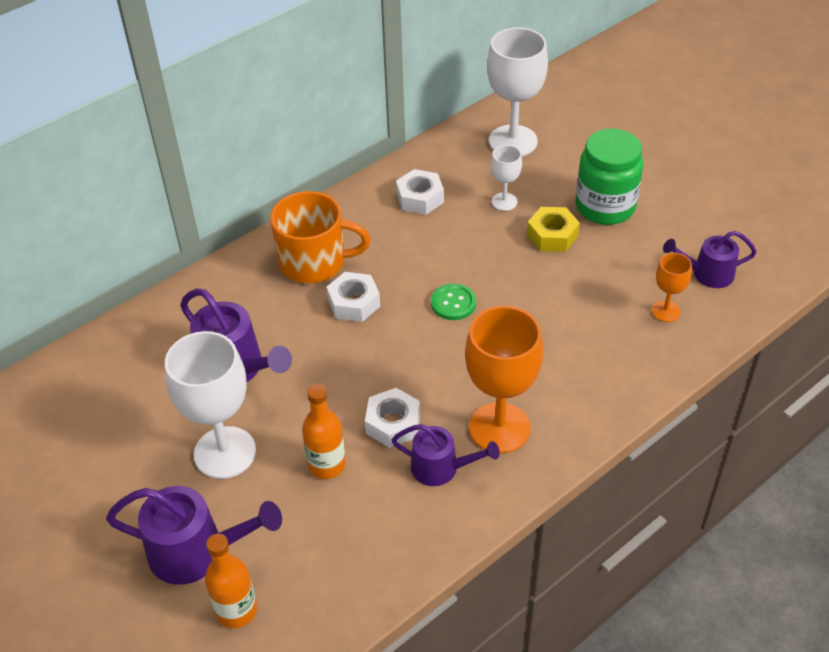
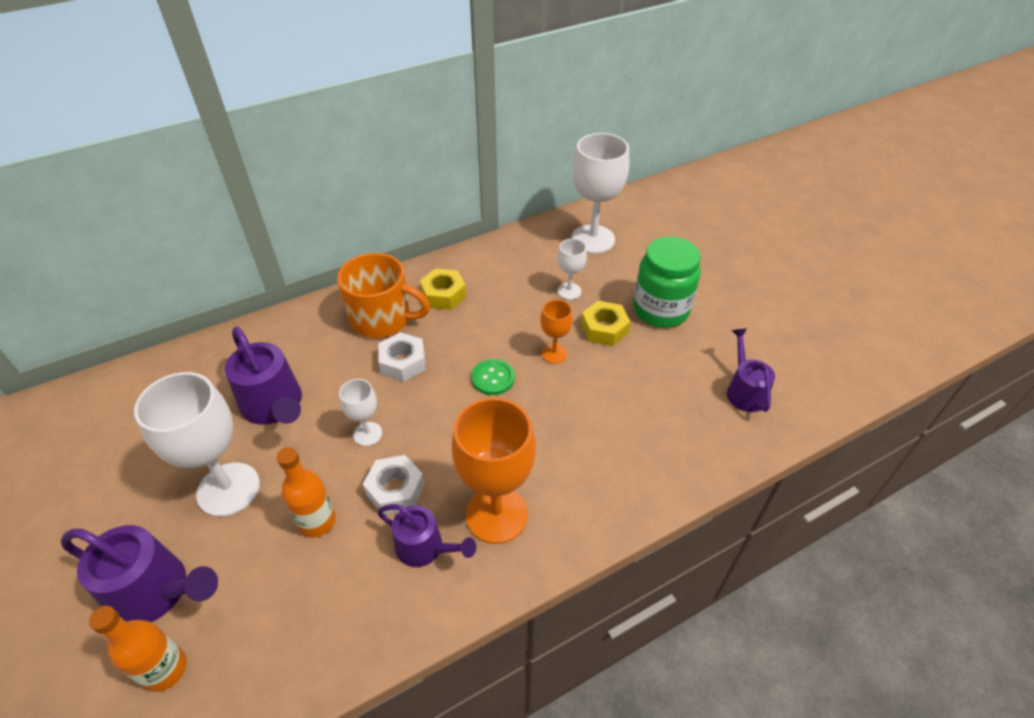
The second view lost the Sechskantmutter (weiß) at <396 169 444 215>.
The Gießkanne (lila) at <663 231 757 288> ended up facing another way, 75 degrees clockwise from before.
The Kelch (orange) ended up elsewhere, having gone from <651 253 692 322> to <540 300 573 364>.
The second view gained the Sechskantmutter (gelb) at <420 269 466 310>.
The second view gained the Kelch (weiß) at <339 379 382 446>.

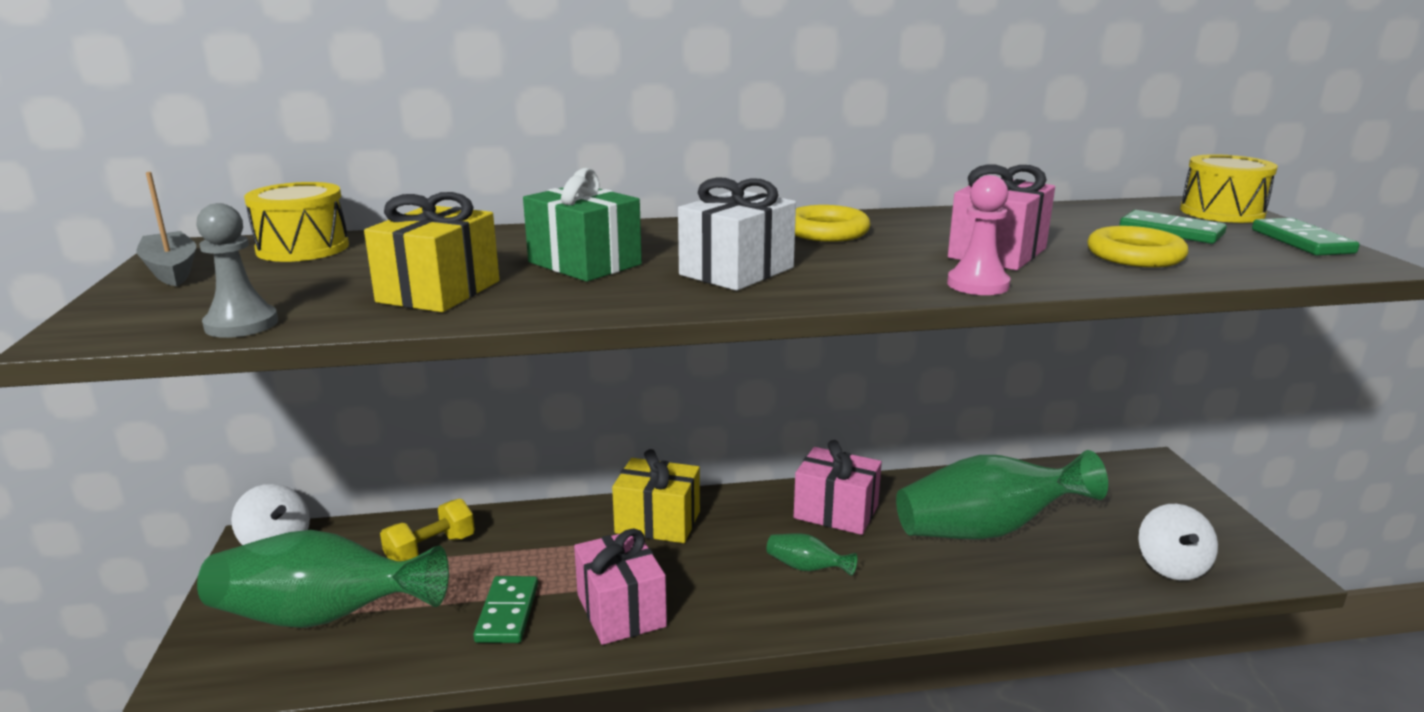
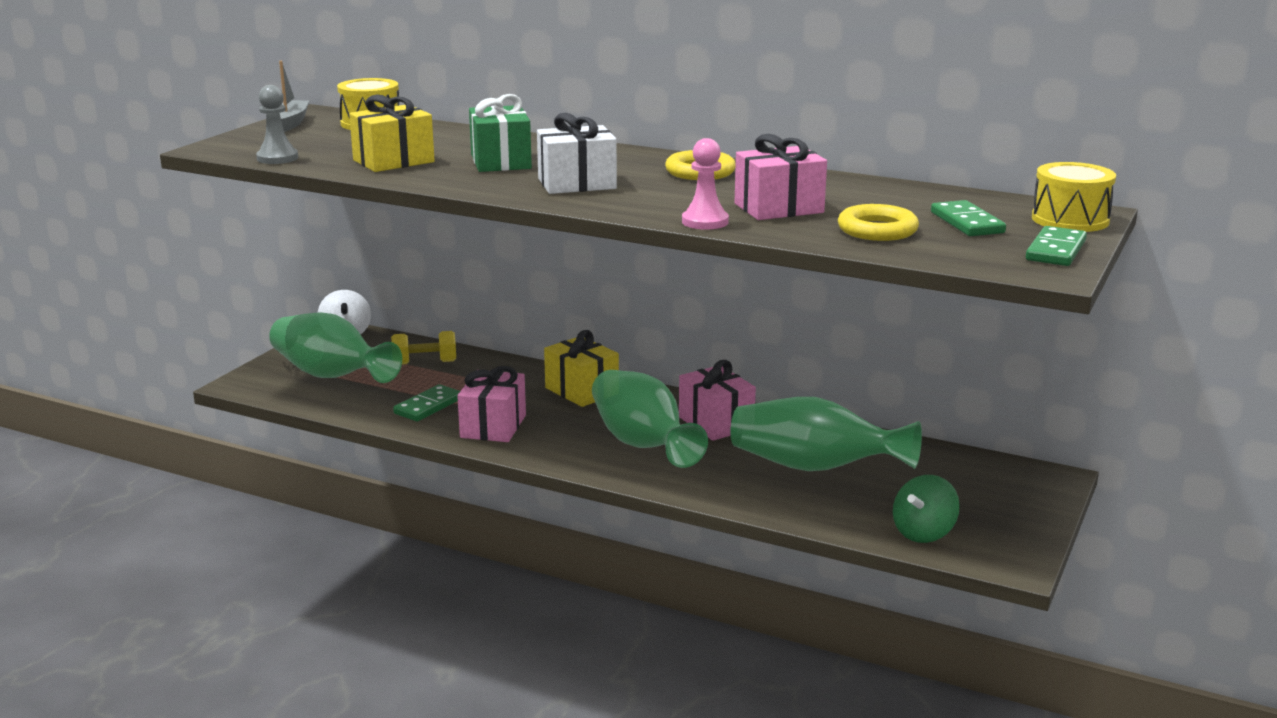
What was the Kreisel (weiß) at <1138 504 1218 580> turned into the Kreisel (grün) at <893 475 960 543>.
The size of the Vase (grün) at <767 533 857 576> changed by a factor of 2.41.

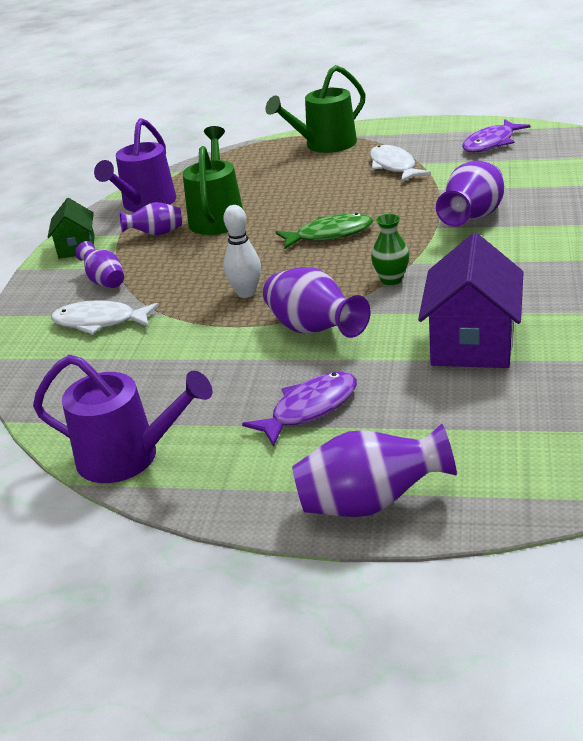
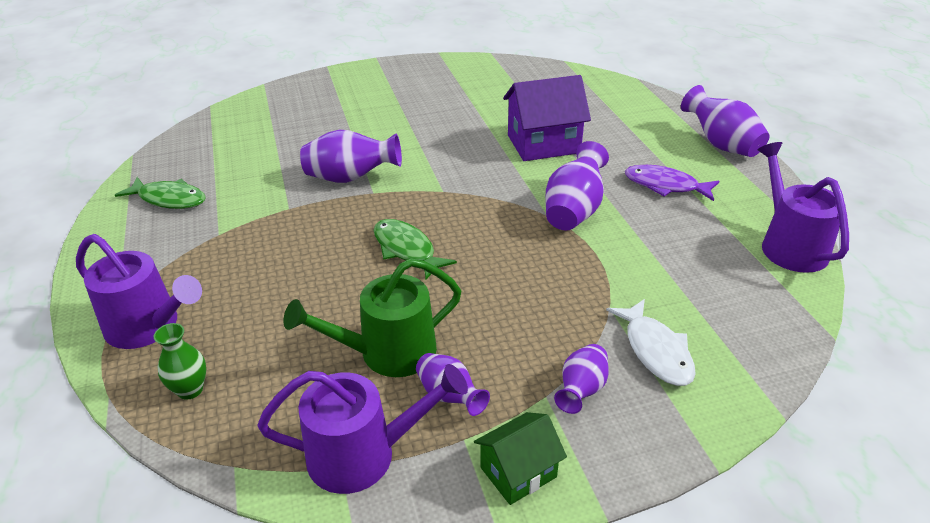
What was the Gießkanne (grün) at <266 65 366 153> turned into the Gießkanne (lila) at <76 234 202 349>.
What was the Fisch (lila) at <462 119 530 152> turned into the Fisch (grün) at <115 177 206 209>.
The second view lost the Fisch (weiß) at <370 145 431 182>.
The second view lost the Bowlingkegel (weiß) at <224 205 261 298>.
The Vase (grün) ended up elsewhere, having gone from <371 214 409 285> to <154 323 206 400>.

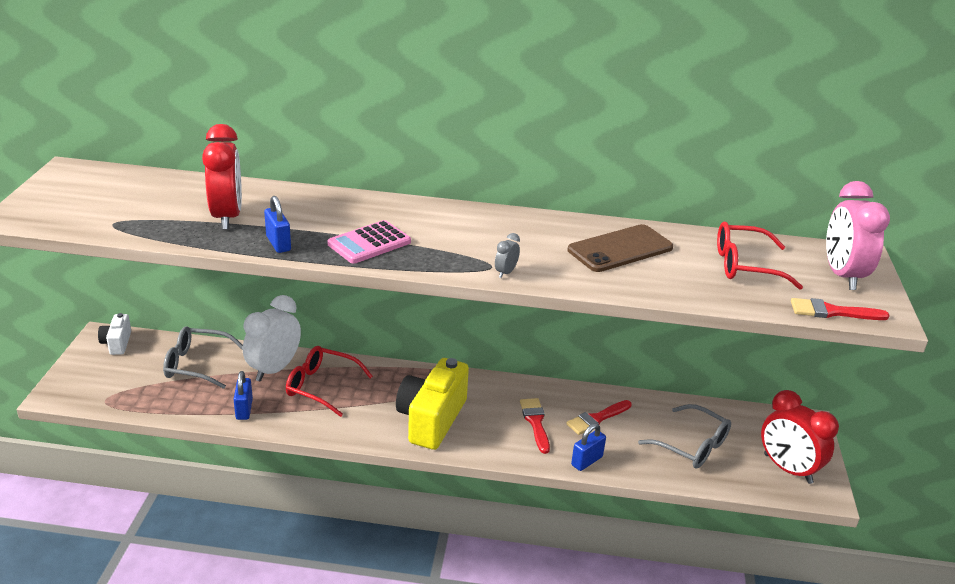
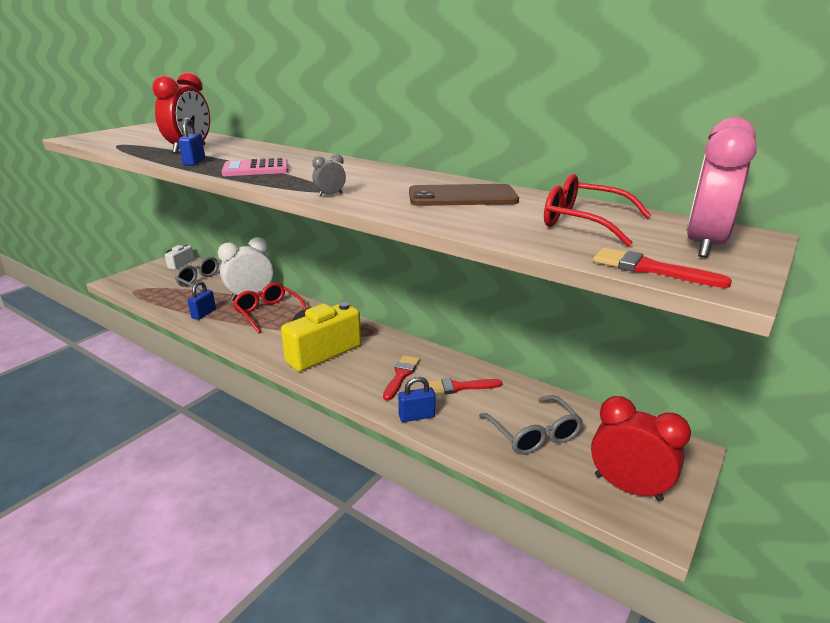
The Wecker (rot) at <761 390 839 484> ended up facing another way, 135 degrees clockwise from before.

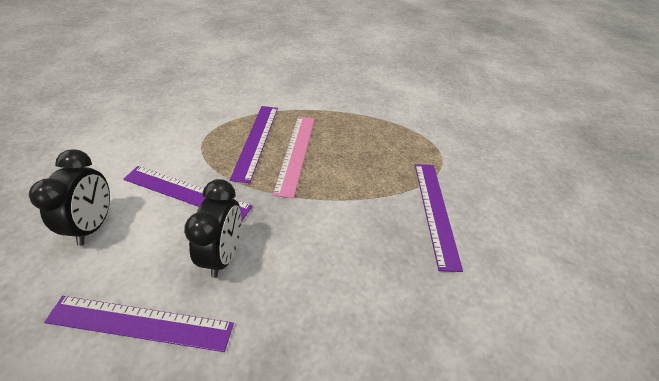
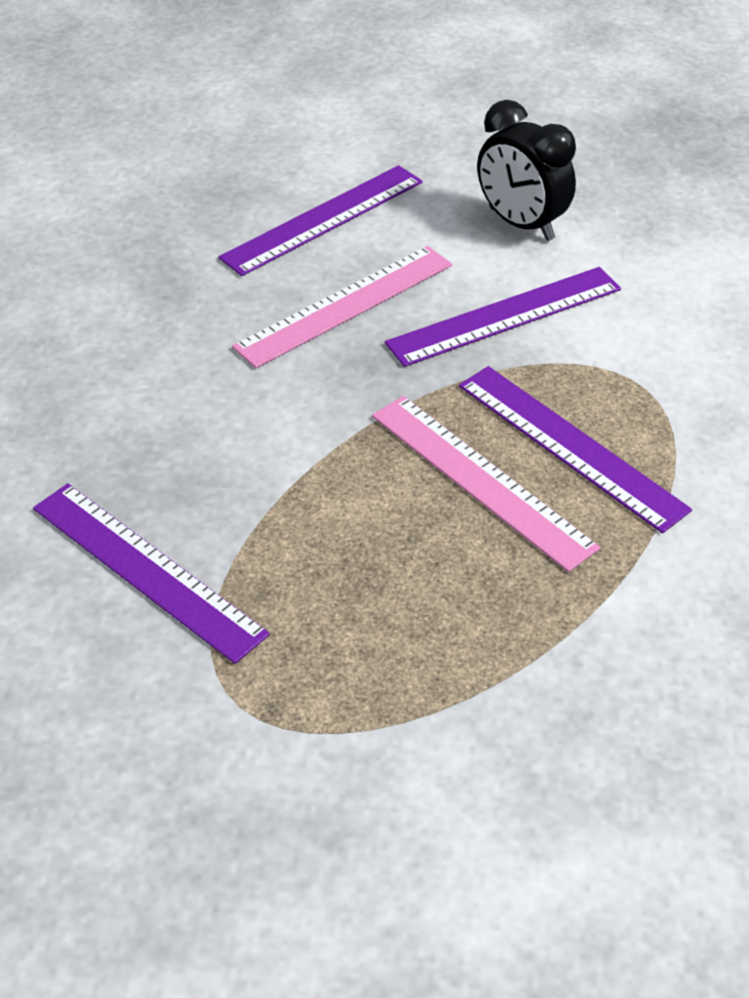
Where the Wecker (schwarz) stood at <184 179 242 278>, the Lineal (rosa) came to stand at <232 246 452 368>.

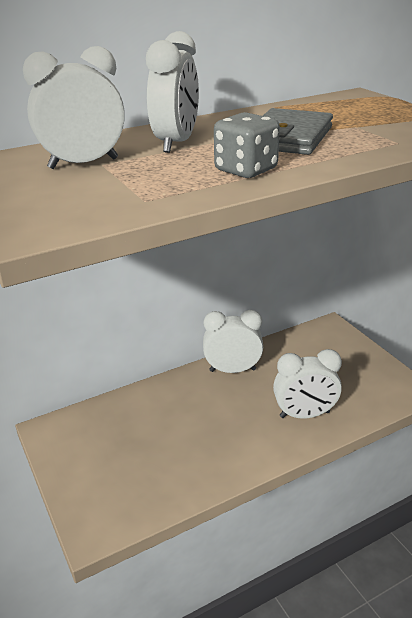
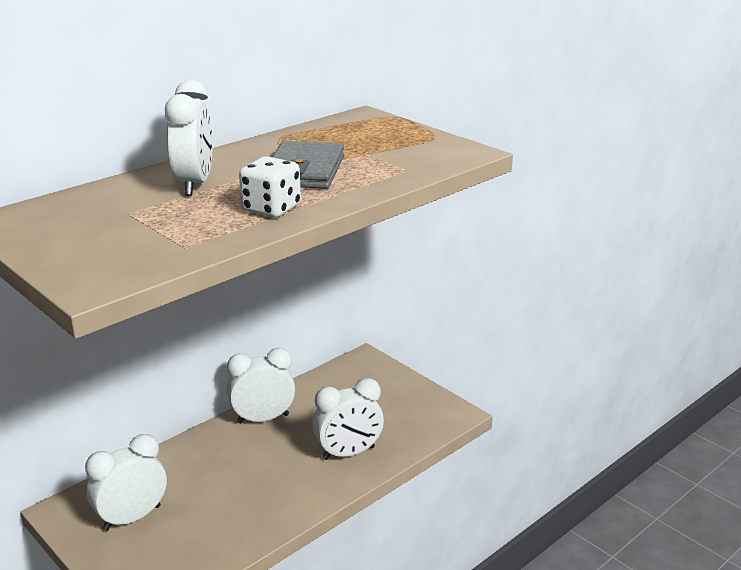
The Wecker (weiß) ended up elsewhere, having gone from <23 46 125 169> to <85 434 167 531>.
What was the Spielwürfel (grau) at <214 112 280 178> turned into the Spielwürfel (weiß) at <239 156 301 218>.

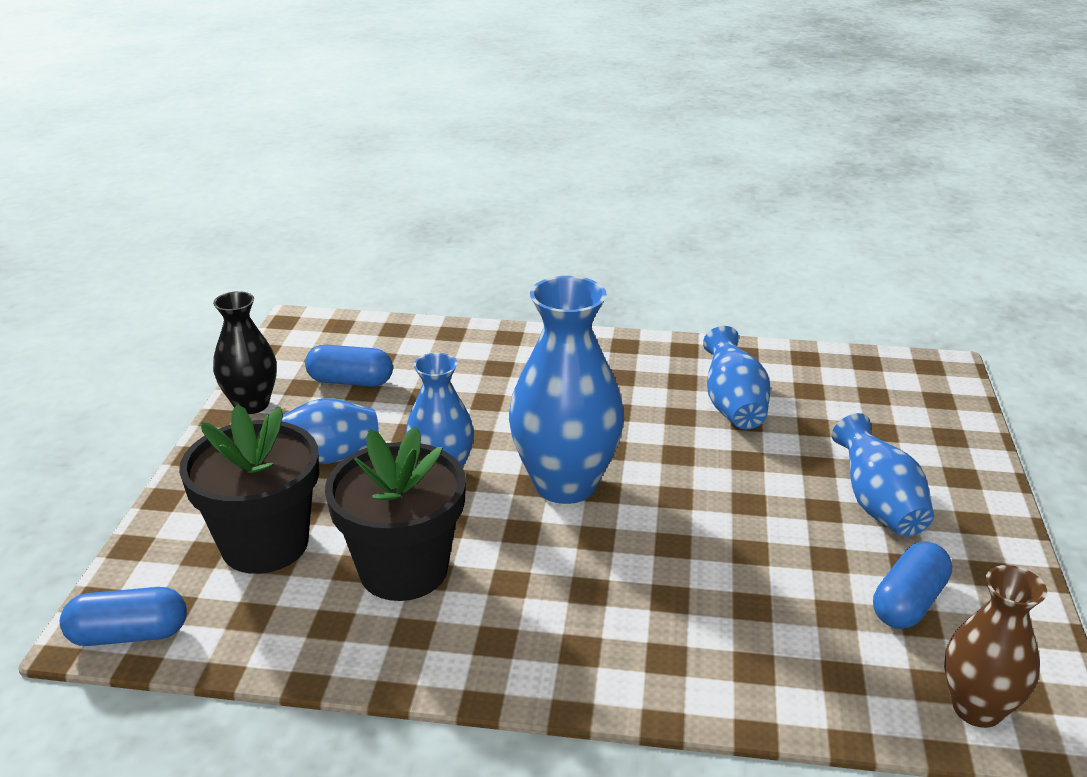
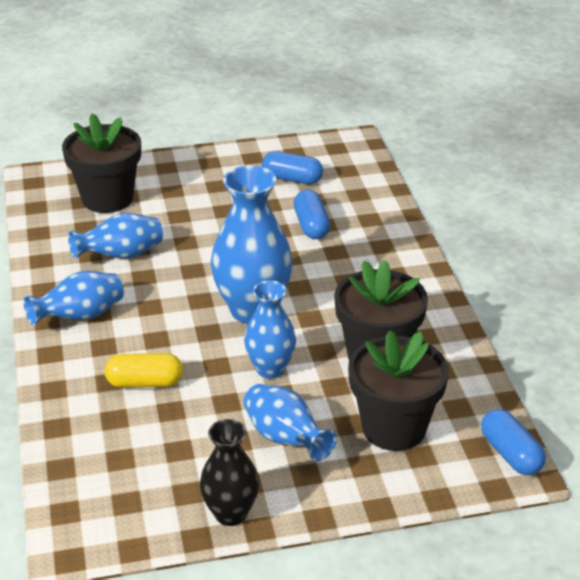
The Kapsel (blau) ended up elsewhere, having gone from <305 345 393 387> to <294 190 330 239>.
The Vase (blau) ended up elsewhere, having gone from <832 413 934 537> to <23 271 124 325>.
The second view lost the Vase (braun) at <944 565 1047 728>.
The second view gained the Blumentopf (schwarz) at <62 114 141 213>.
The second view gained the Kapsel (gelb) at <105 353 183 388>.

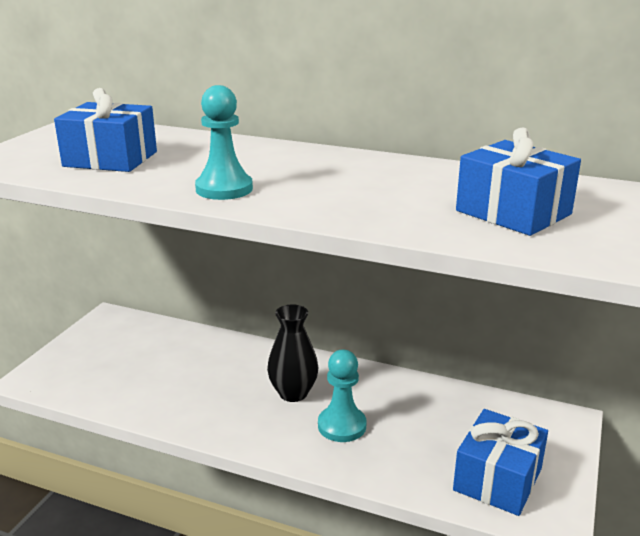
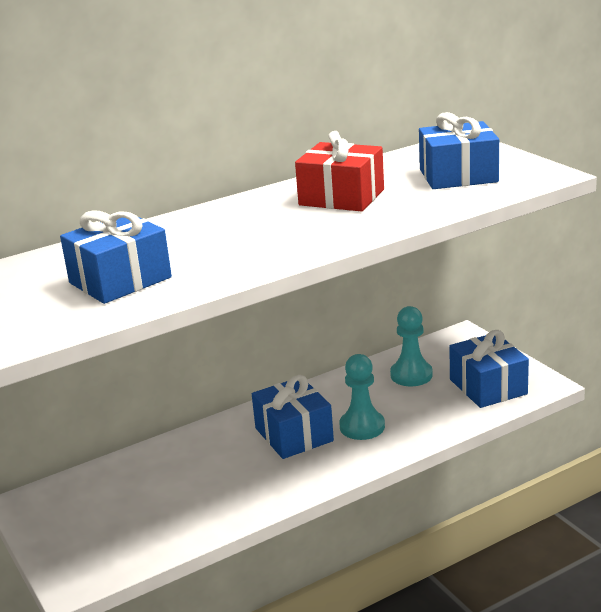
The Bauer (türkis) ended up elsewhere, having gone from <195 85 253 200> to <390 306 433 386>.
Where the Vase (schwarz) stood at <267 304 318 402>, the Geschenk (blau) came to stand at <252 375 334 459>.
The second view gained the Geschenk (rot) at <295 131 384 212>.

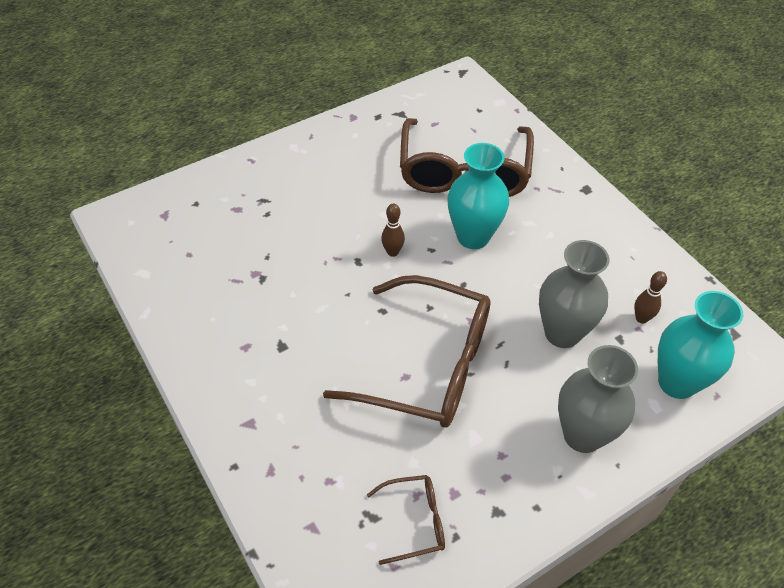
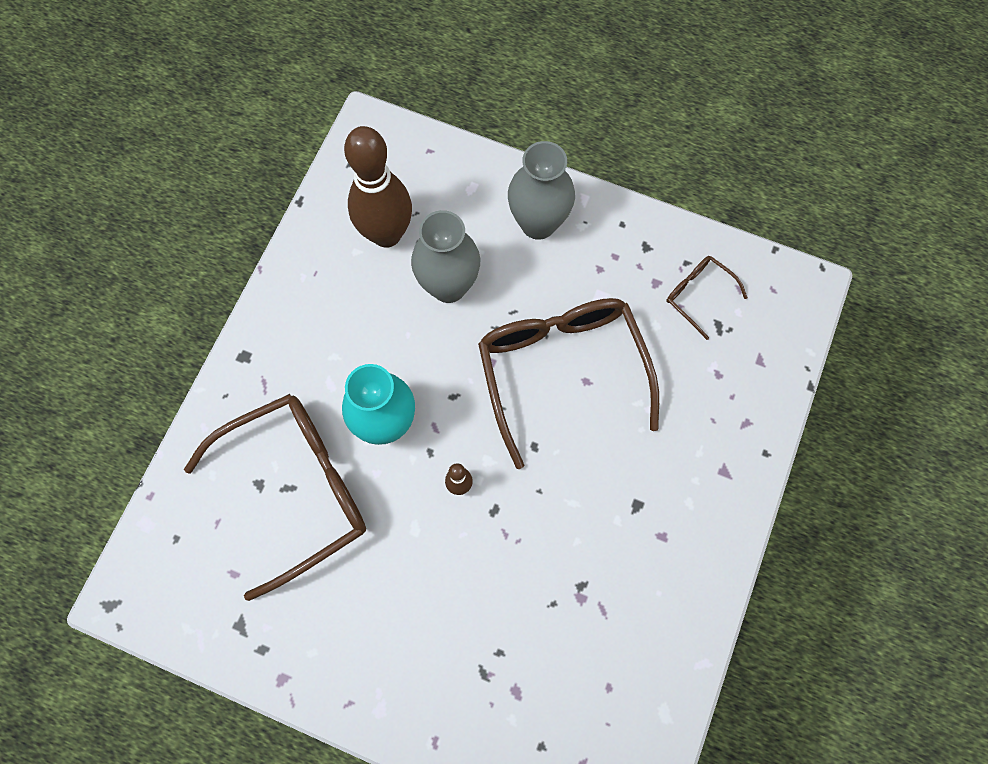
The size of the Bowlingkegel (braun) at <634 271 667 324> changed by a factor of 2.44.
The second view lost the Vase (türkis) at <658 291 743 399>.

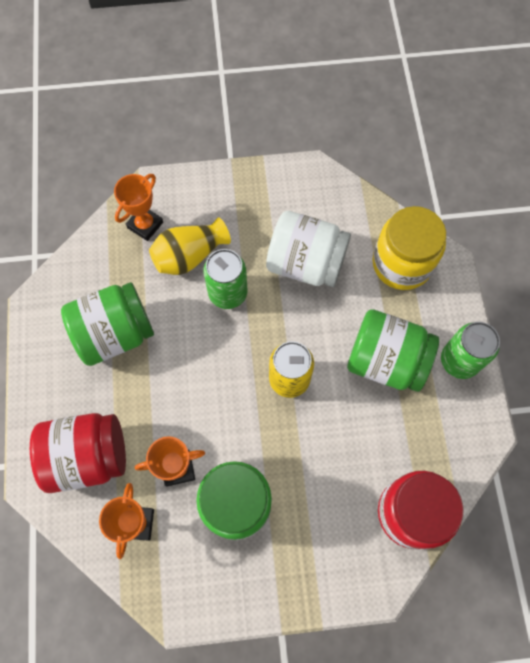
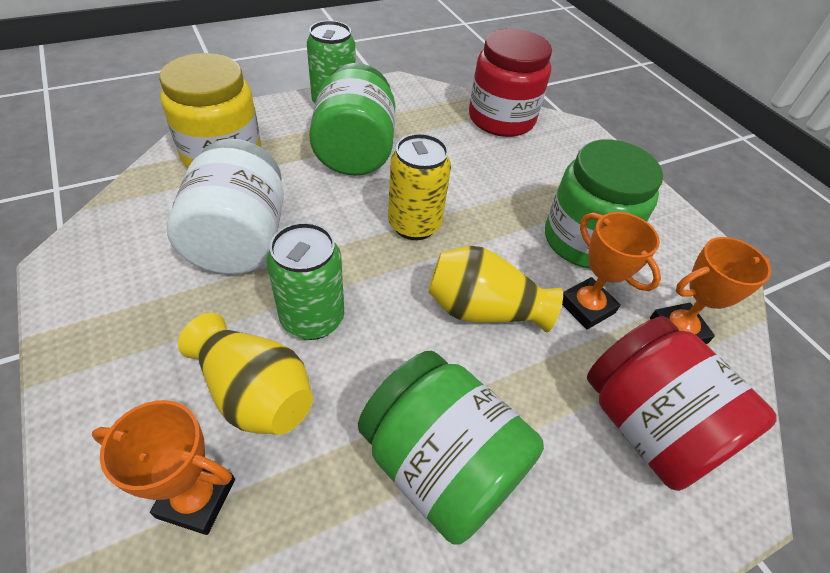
The second view gained the Vase (gelb) at <428 246 563 332>.

